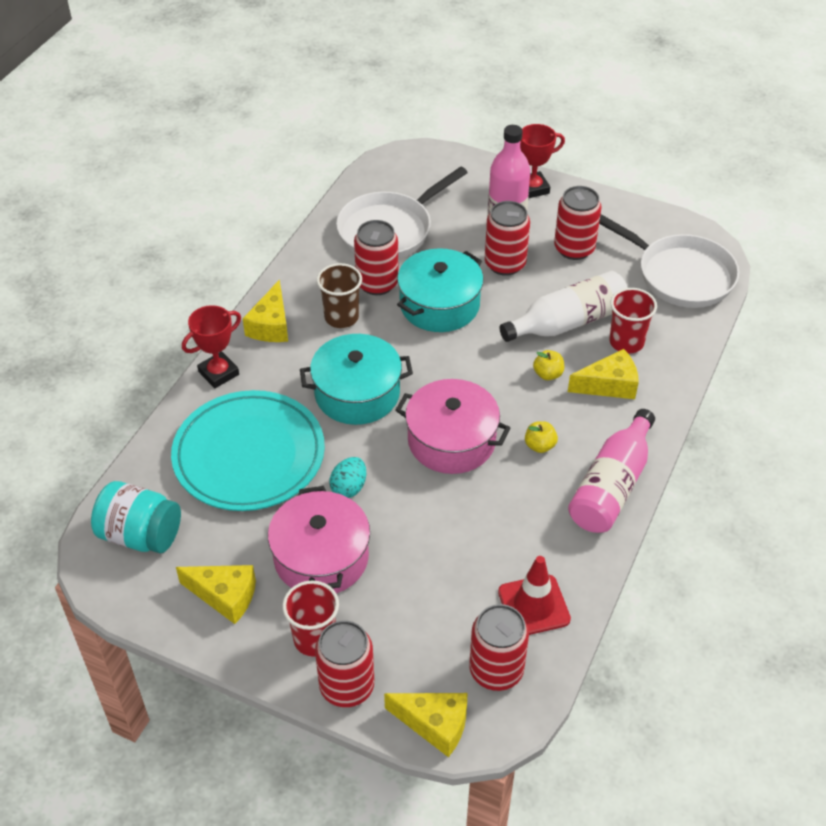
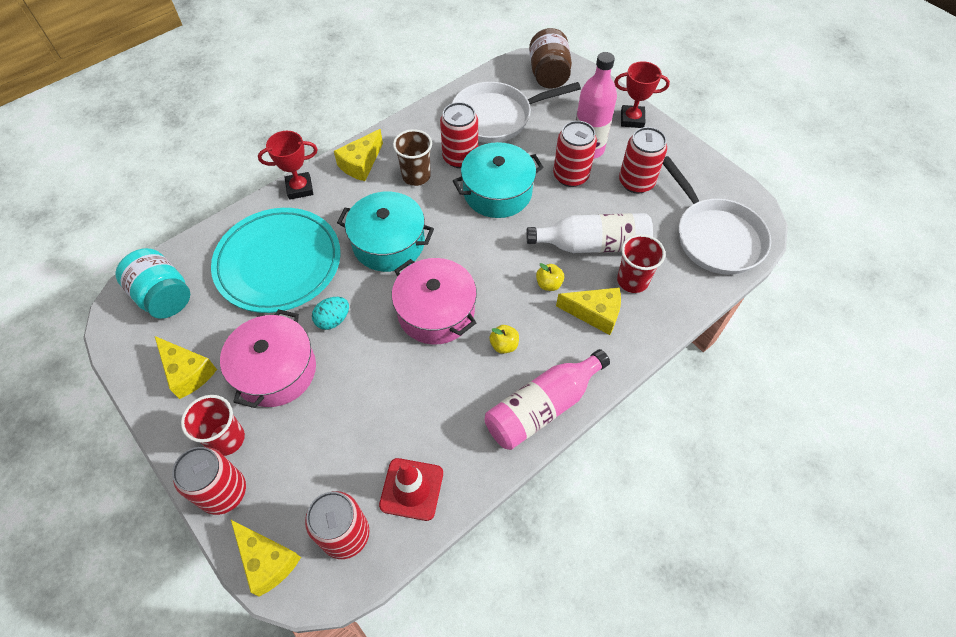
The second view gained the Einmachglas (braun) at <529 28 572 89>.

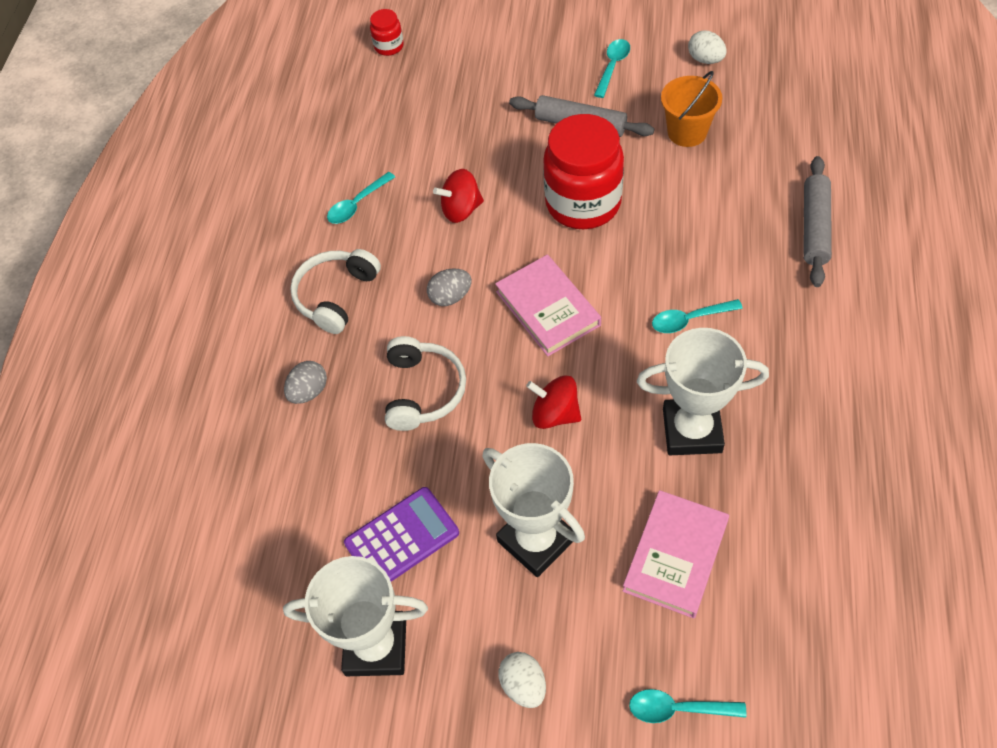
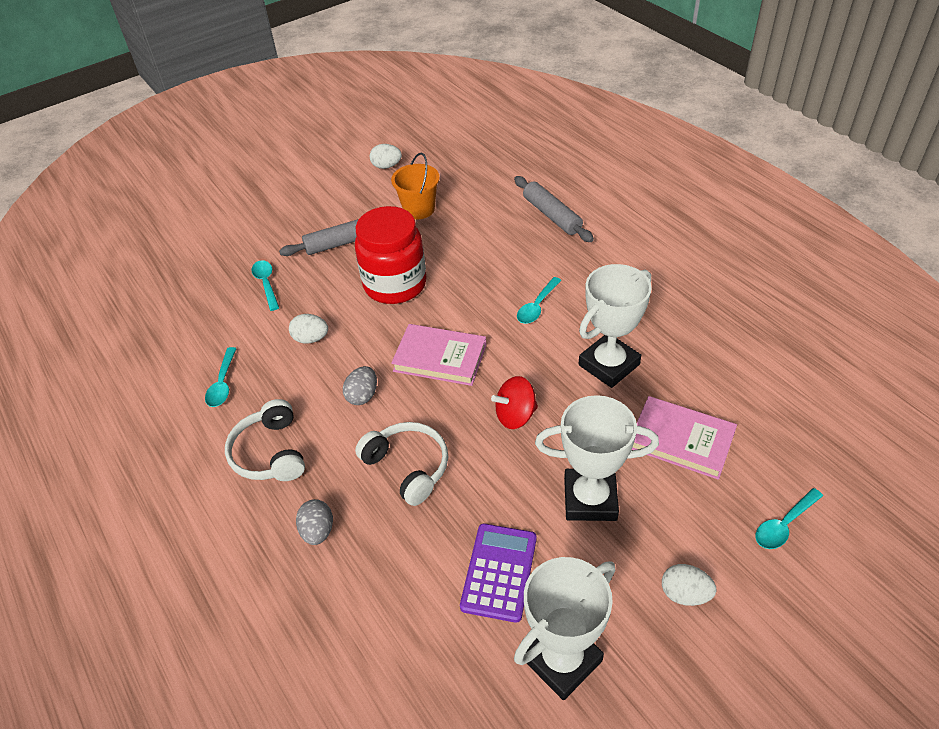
The second view lost the Einmachglas (rot) at <370 9 404 56>.
The Löffel (türkis) ended up elsewhere, having gone from <594 39 630 98> to <251 260 279 311>.
Where the Kreisel (rot) stood at <433 169 484 223>, the Ei (weiß) came to stand at <289 314 328 344>.
The Buch (rosa) at <623 490 729 619> ended up facing another way, 45 degrees counterclockwise from before.

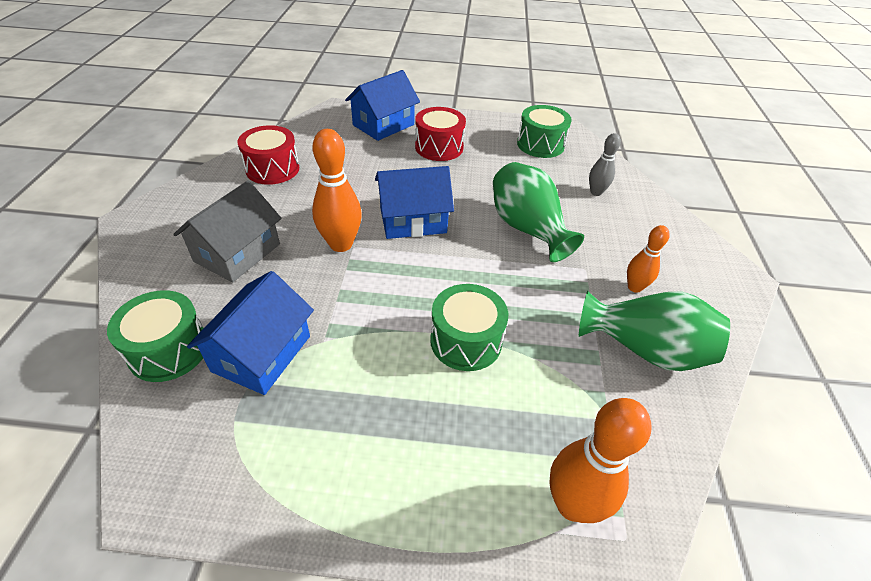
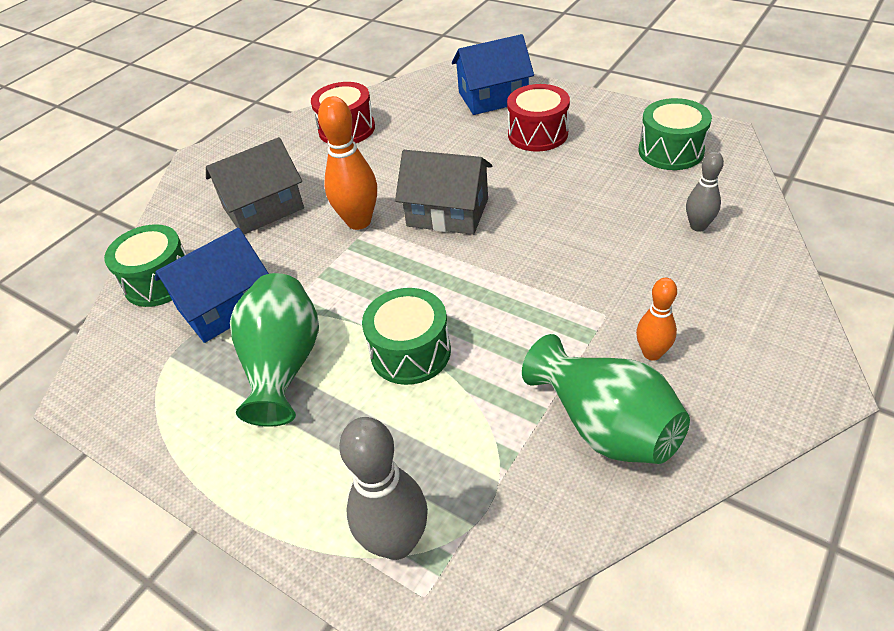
The Vase (grün) ended up elsewhere, having gone from <493 162 584 262> to <230 273 319 427>.
What was the Haus (blau) at <375 166 454 239> turned into the Haus (grau) at <395 150 492 235>.
What was the Bowlingkegel (orange) at <549 398 651 523> turned into the Bowlingkegel (grau) at <339 417 428 560>.

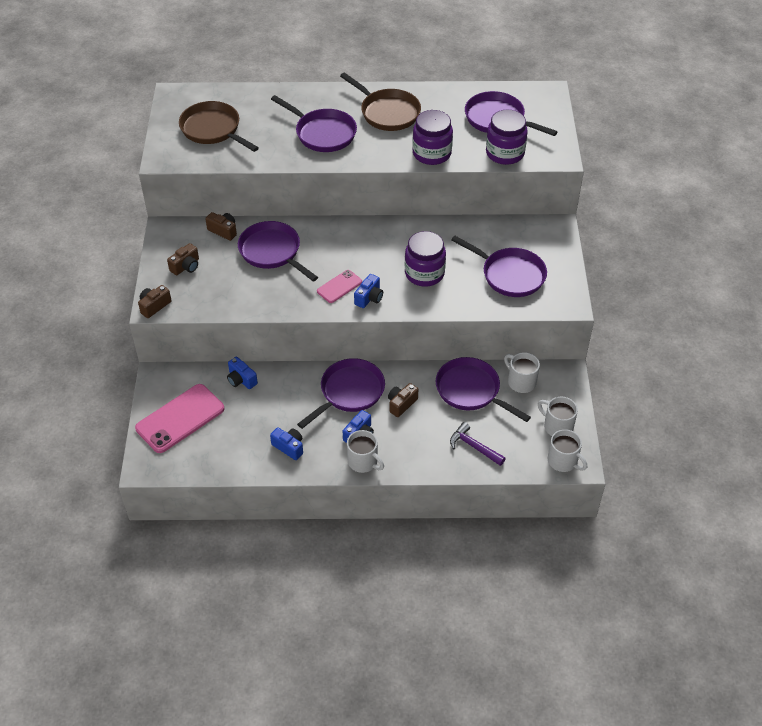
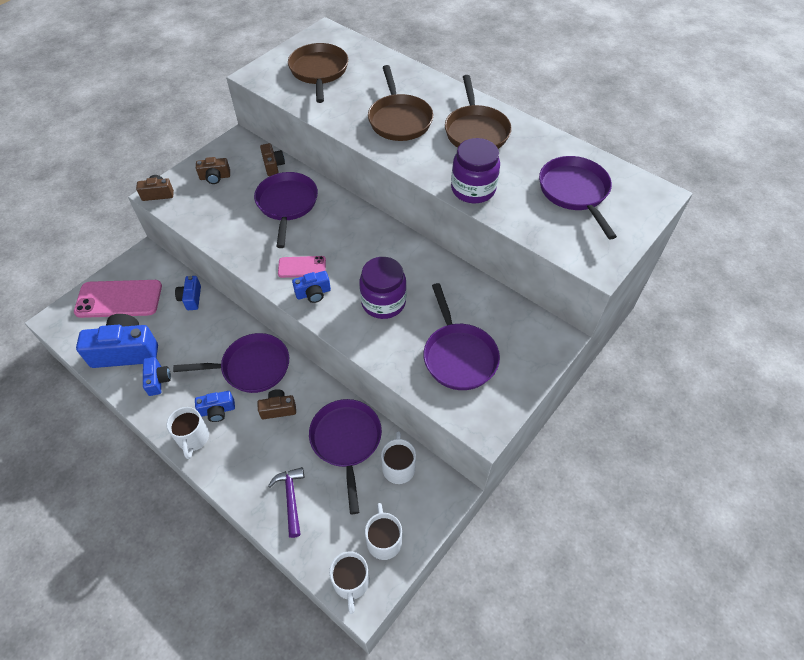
What was the Pfanne (lila) at <271 95 357 152> turned into the Pfanne (braun) at <368 65 433 141>.
The second view lost the Einmachglas (lila) at <486 110 528 165>.
The second view gained the Kamera (blau) at <76 314 158 368>.

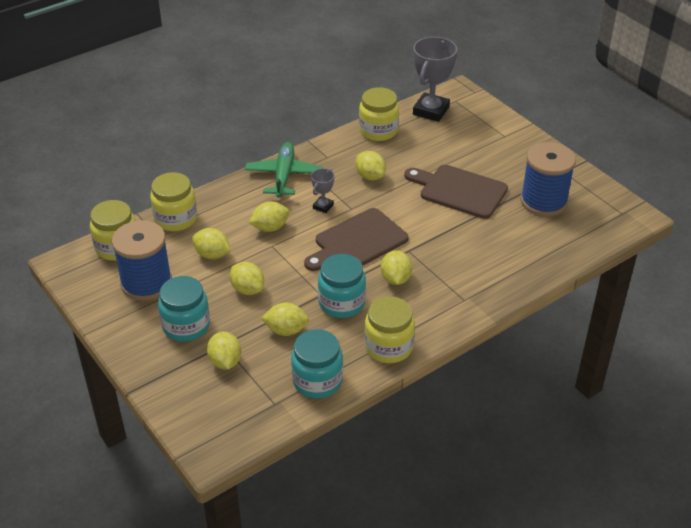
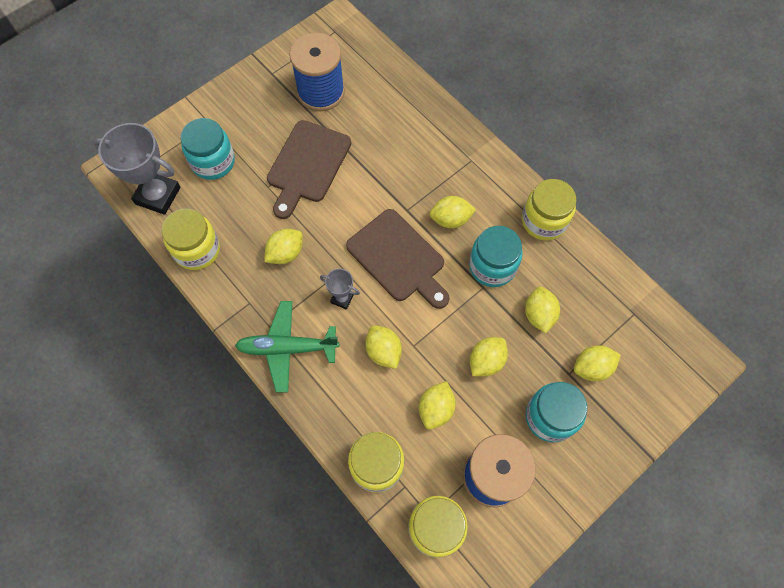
The Einmachglas (türkis) ended up elsewhere, having gone from <291 329 343 398> to <181 118 235 180>.

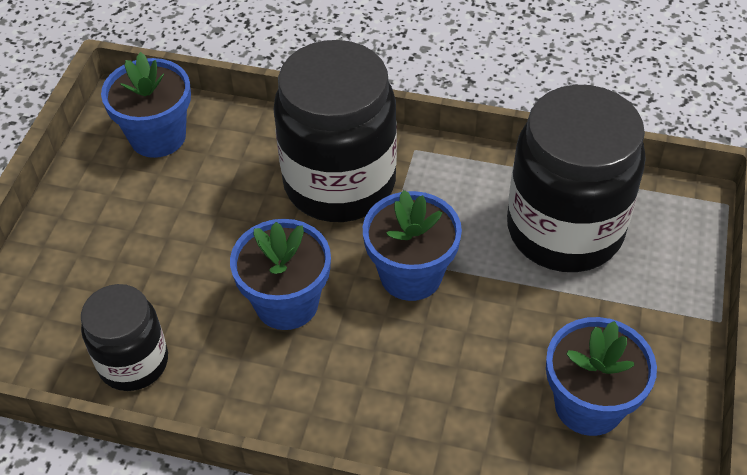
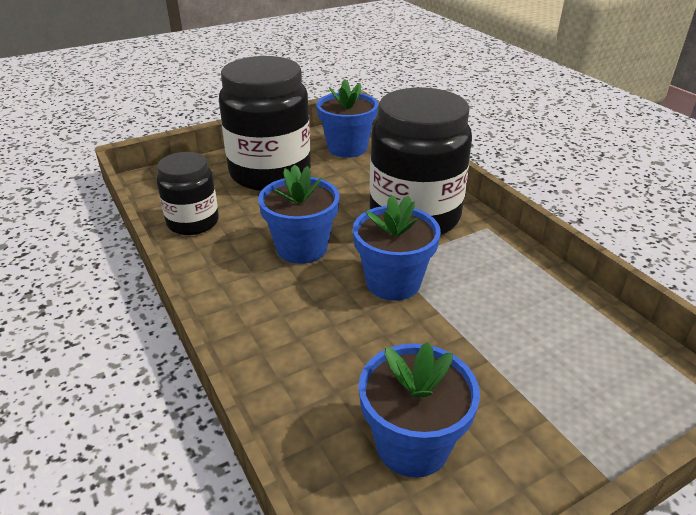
The Einmachglas (schwarz) ended up elsewhere, having gone from <507 85 646 272> to <219 56 311 191>.

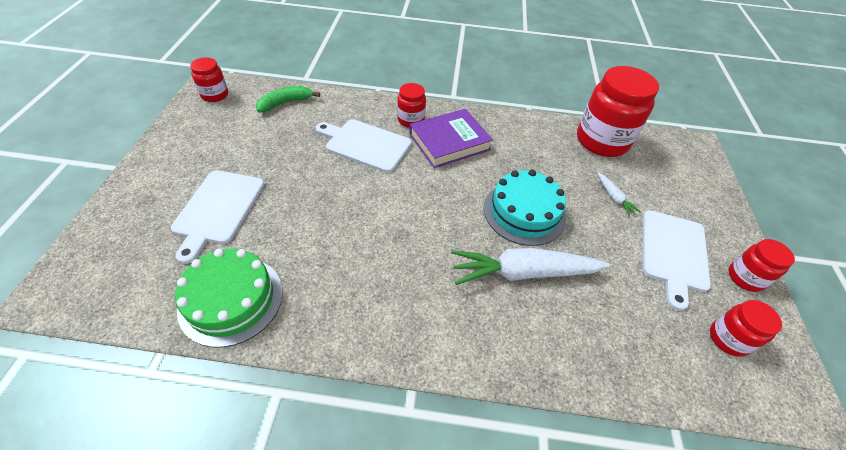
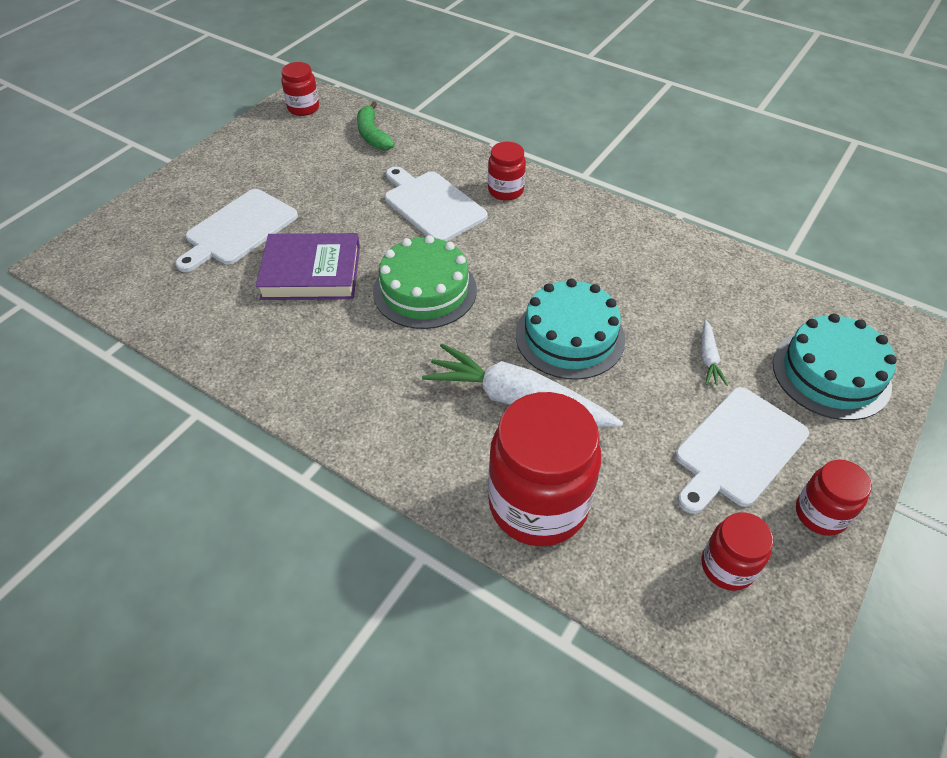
The Einmachglas (rot) ended up elsewhere, having gone from <577 66 659 157> to <488 392 601 547>.
The Banane (grün) at <256 86 320 112> ended up facing another way, 105 degrees counterclockwise from before.
The Buch (lila) ended up elsewhere, having gone from <409 109 493 168> to <256 233 360 300>.
The Kuchen (grün) ended up elsewhere, having gone from <175 249 283 347> to <373 235 477 329>.
The second view gained the Kuchen (türkis) at <773 313 897 420>.

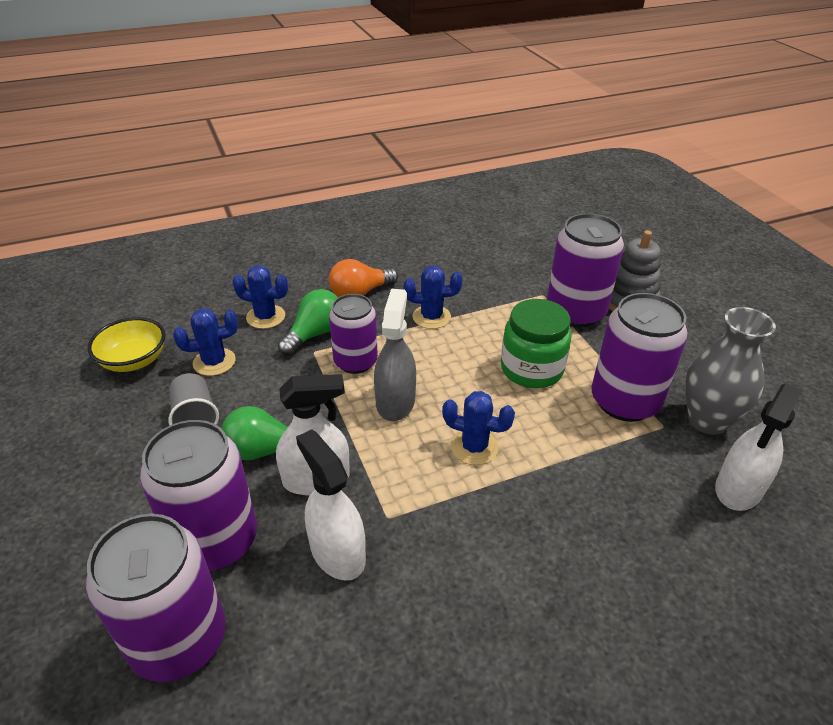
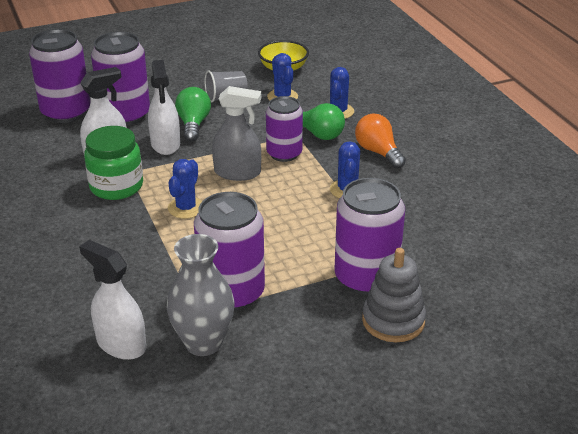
The Einmachglas (grün) ended up elsewhere, having gone from <501 299 572 388> to <84 126 143 200>.

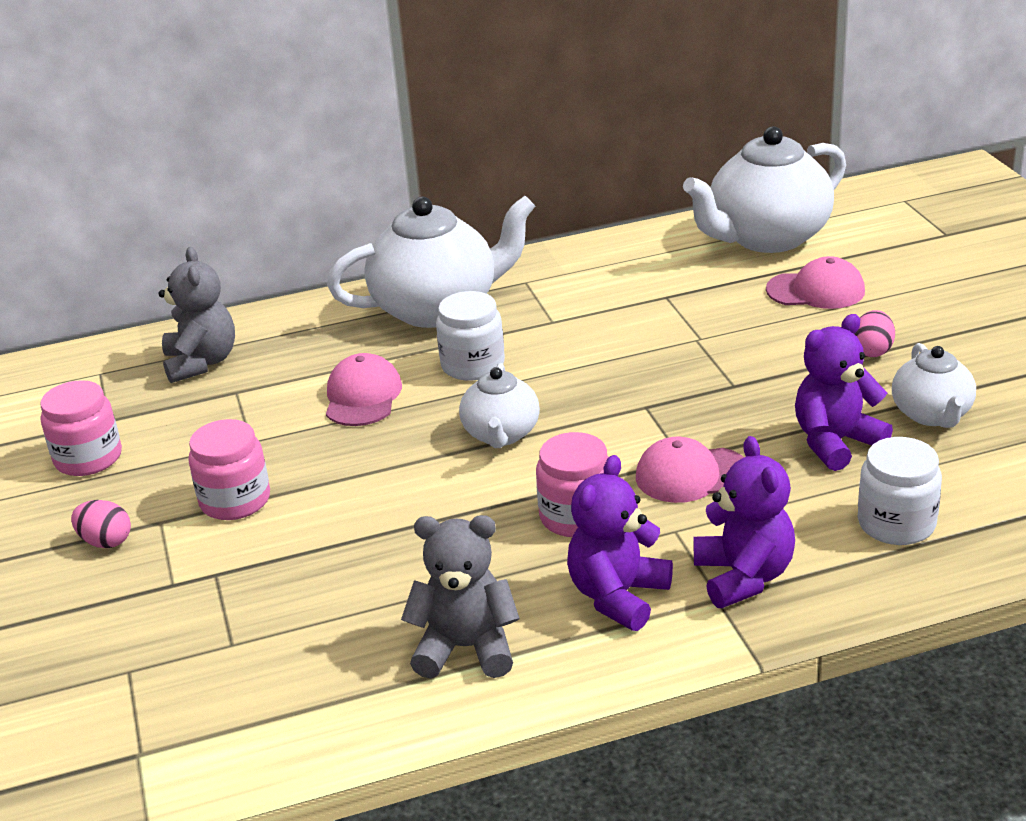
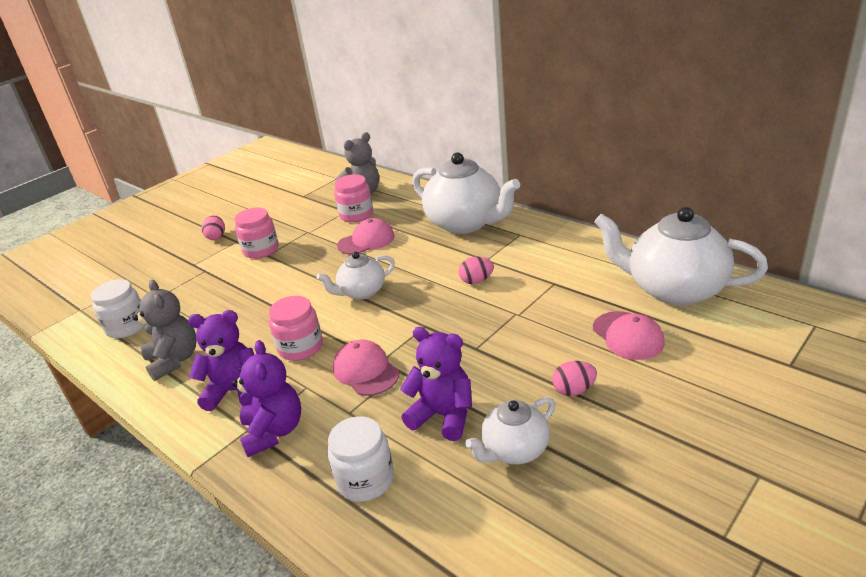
The Einmachglas (weiß) ended up elsewhere, having gone from <436 291 505 381> to <91 279 145 338>.
The Einmachglas (rosa) ended up elsewhere, having gone from <40 380 122 476> to <334 174 373 222>.
The Teddybär (lila) at <694 436 795 608> ended up facing another way, 60 degrees counterclockwise from before.
The second view gained the Ei (rosa) at <459 257 494 284>.

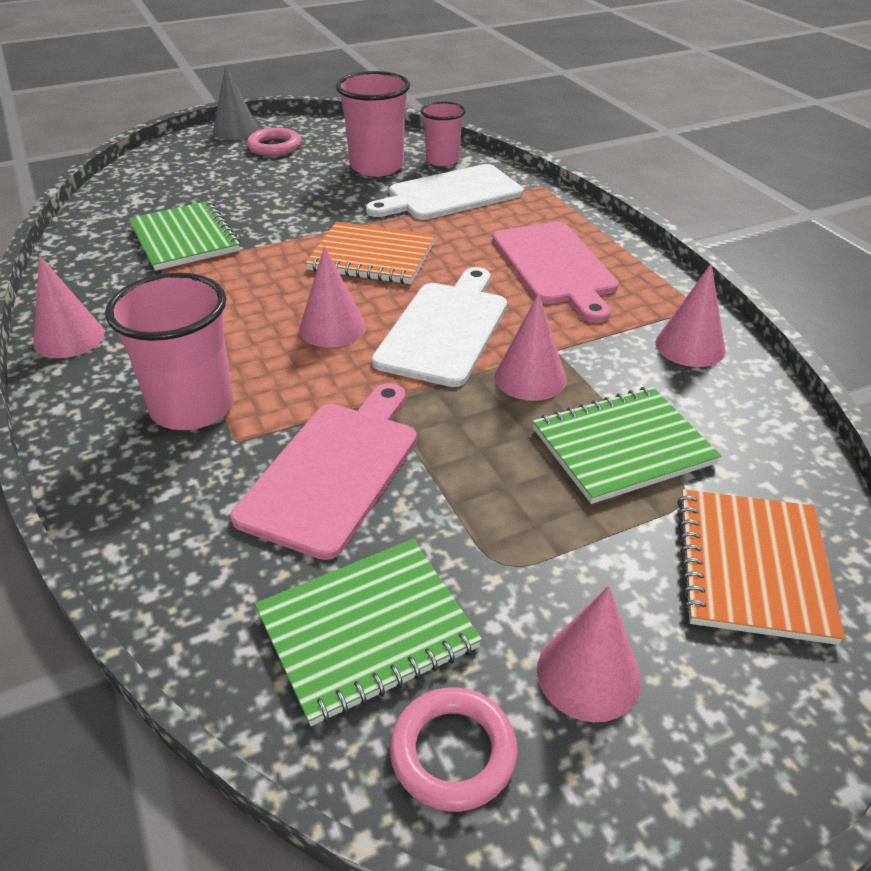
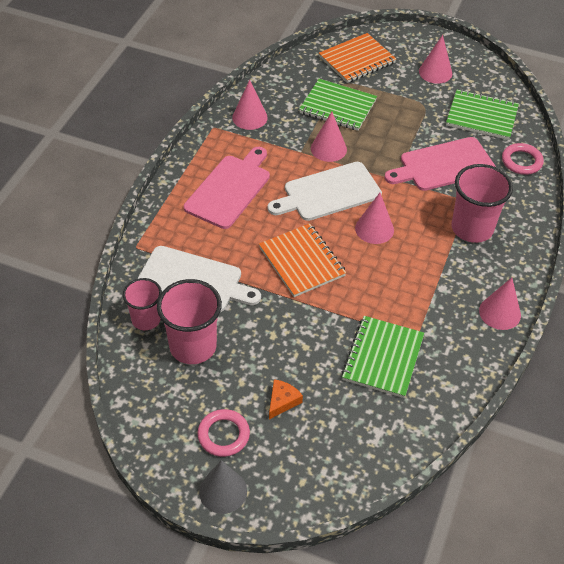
The Ring (rosa) ended up elsewhere, having gone from <390 687 518 812> to <502 143 544 175>.
The second view gained the Käse (orange) at <269 379 303 419>.

